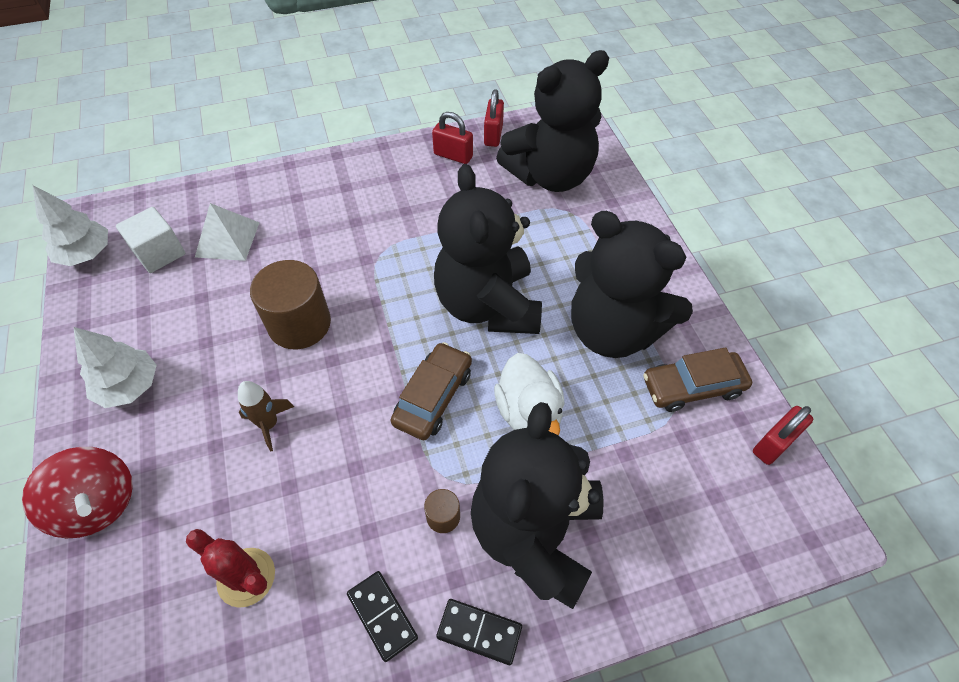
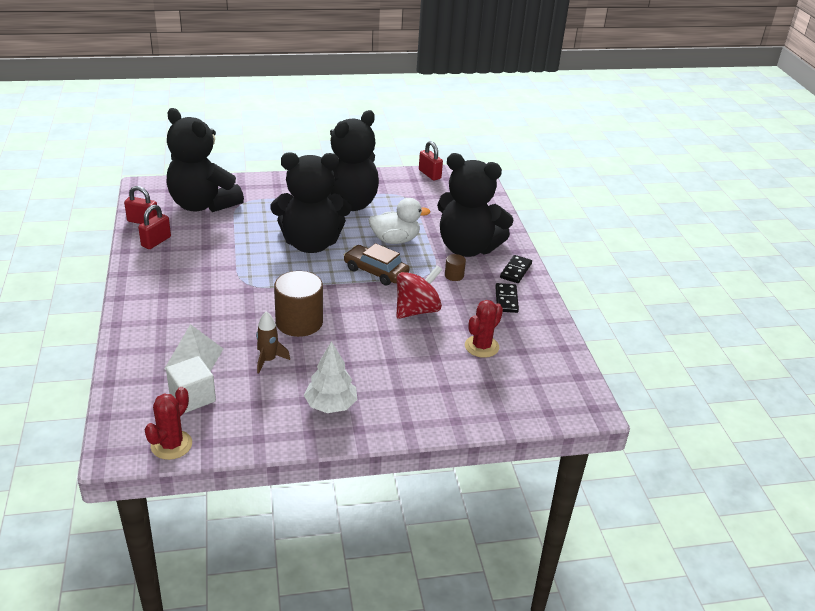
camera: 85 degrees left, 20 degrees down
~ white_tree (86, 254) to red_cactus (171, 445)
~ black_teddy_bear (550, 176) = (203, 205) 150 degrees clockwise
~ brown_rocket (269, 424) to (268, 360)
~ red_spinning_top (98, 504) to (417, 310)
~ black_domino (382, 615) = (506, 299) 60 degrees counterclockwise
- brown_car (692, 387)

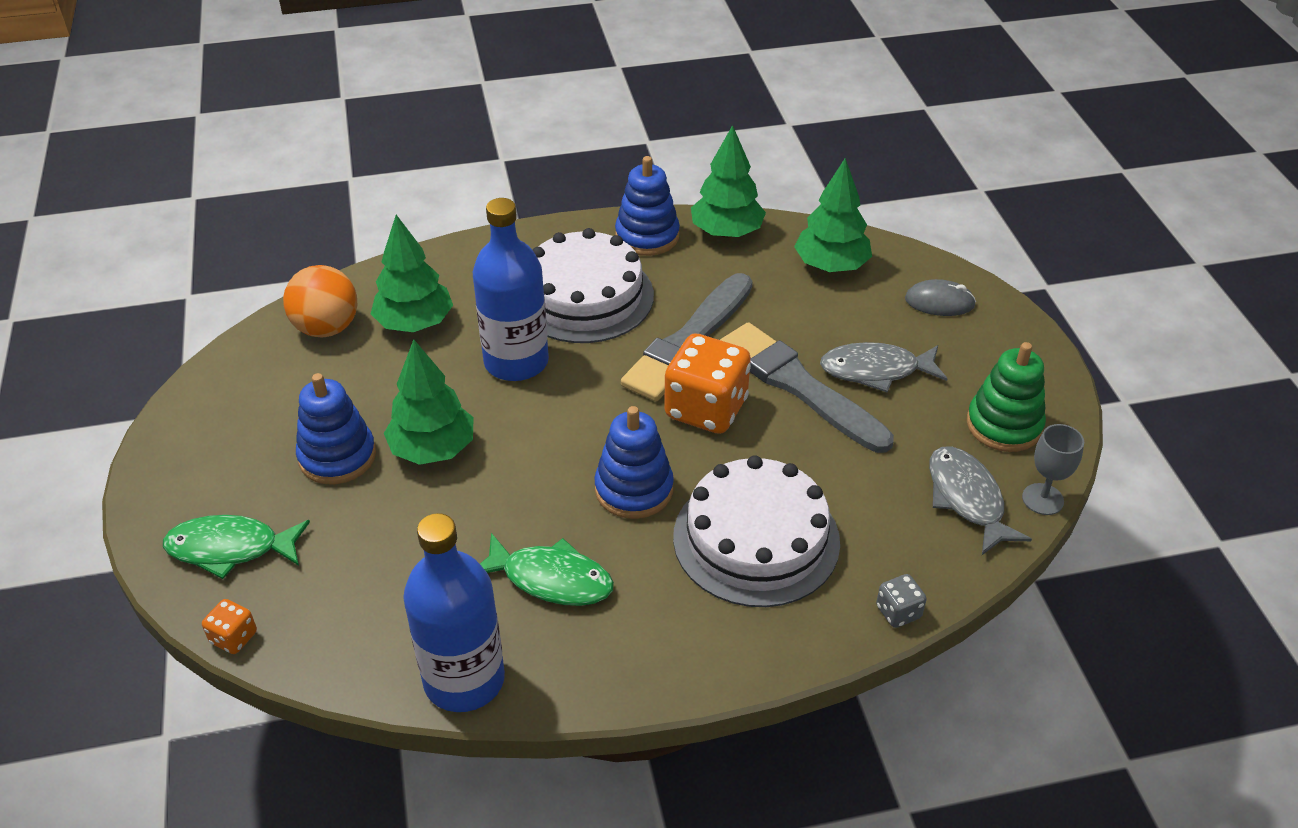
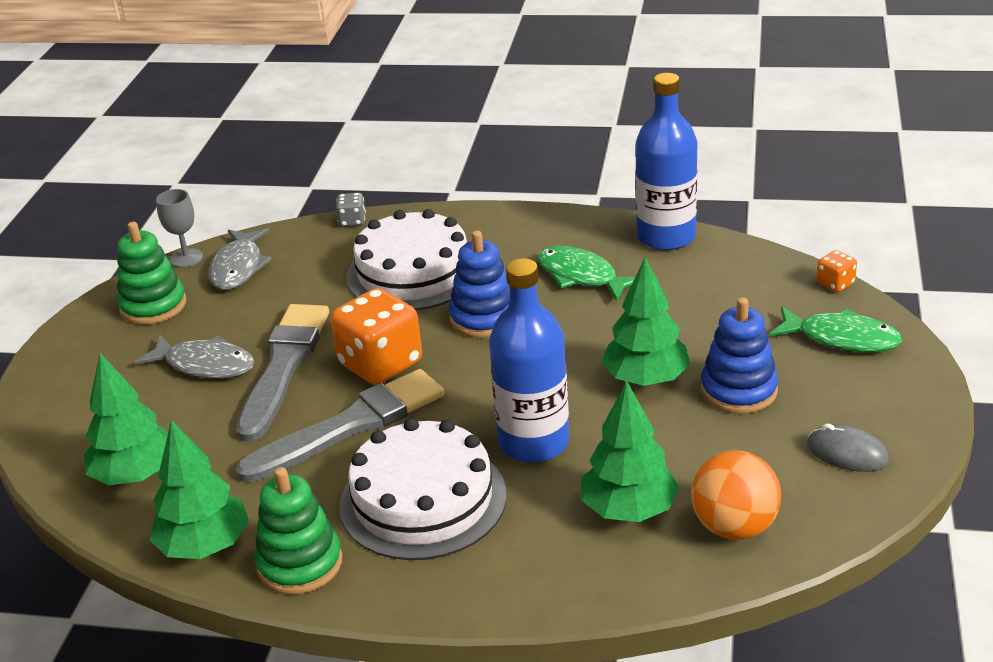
camera: 155 degrees left, 10 degrees down
~ grey_brush (799, 386) = (284, 366) 150 degrees counterclockwise
~ blue_stacking_toy (647, 236) to green_stacking_toy (300, 564)
~ grey_mouse (939, 302) to (847, 453)

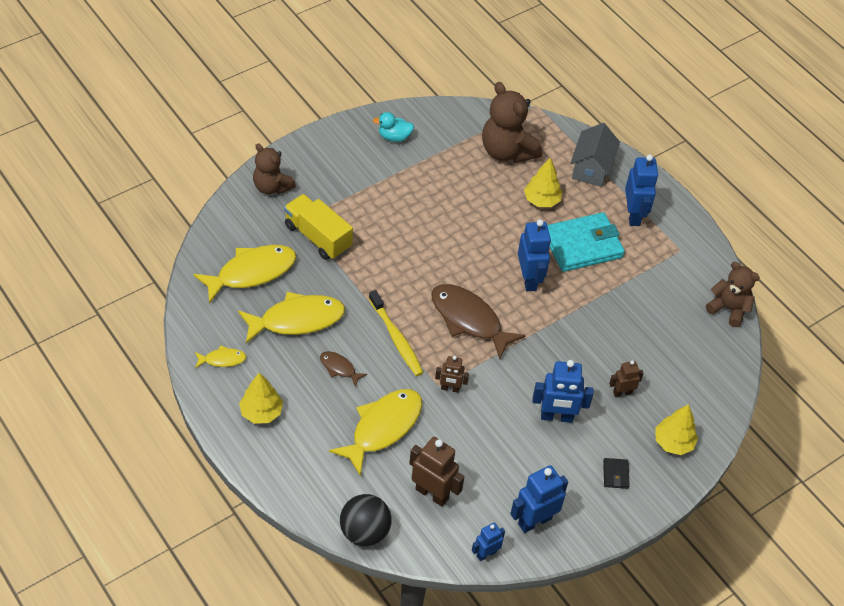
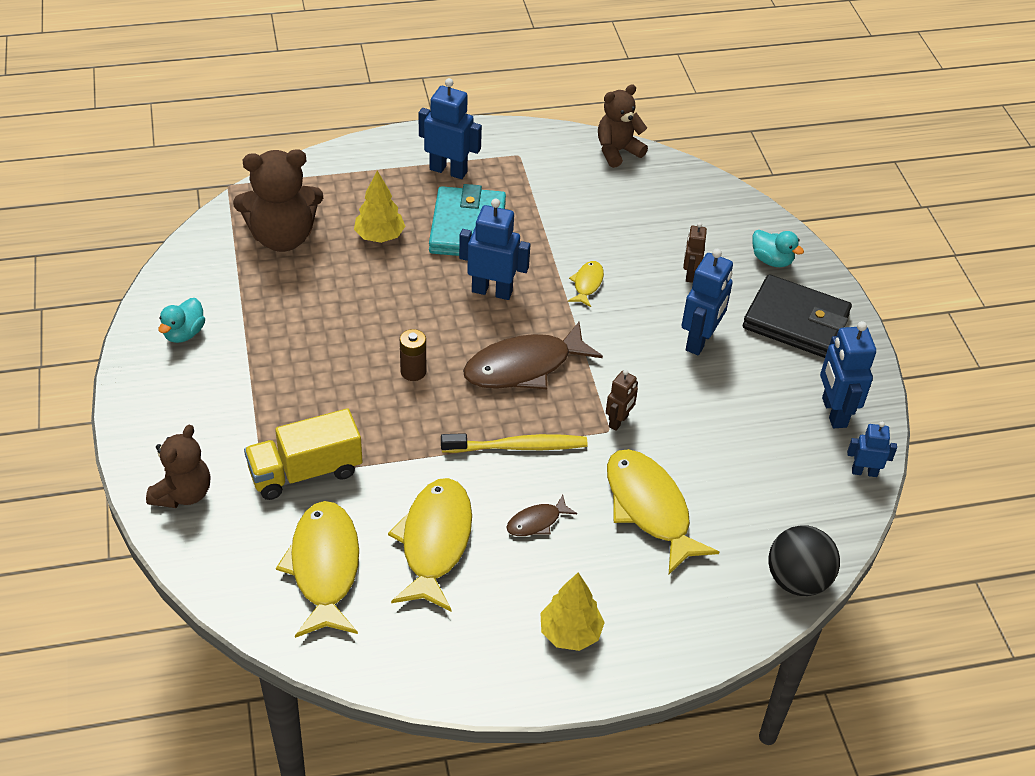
camera: 65 degrees left, 5 degrees down
~ brown_teddy_bear (272, 187) = (183, 493) 45 degrees counterclockwise
+ brown_battery (413, 371)
~ yellow_fish (222, 359) to (587, 284)
~ black_wallet (615, 474) = (796, 321) x2.42
~ yellow_tree (673, 442) to turquoise_duck (771, 260)
~ blue_robot (486, 554) = (864, 472) 105 degrees clockwise
- brown_robot (432, 493)
- grey_house (591, 168)

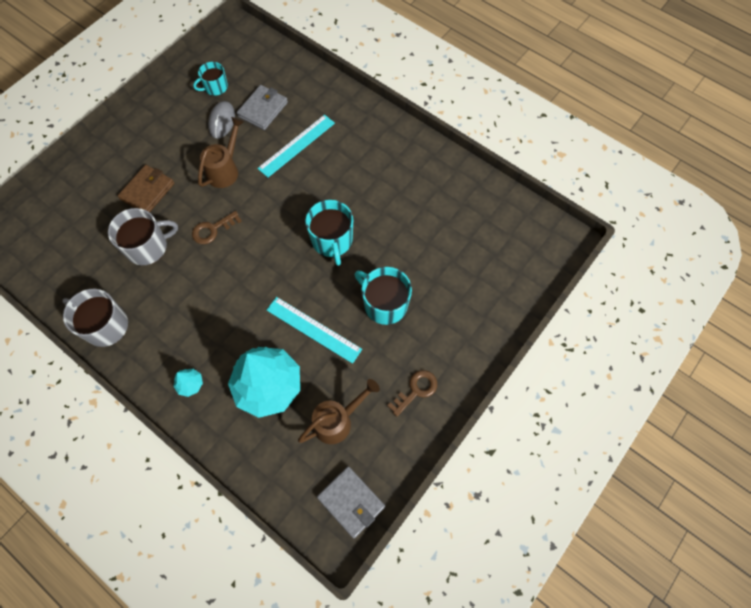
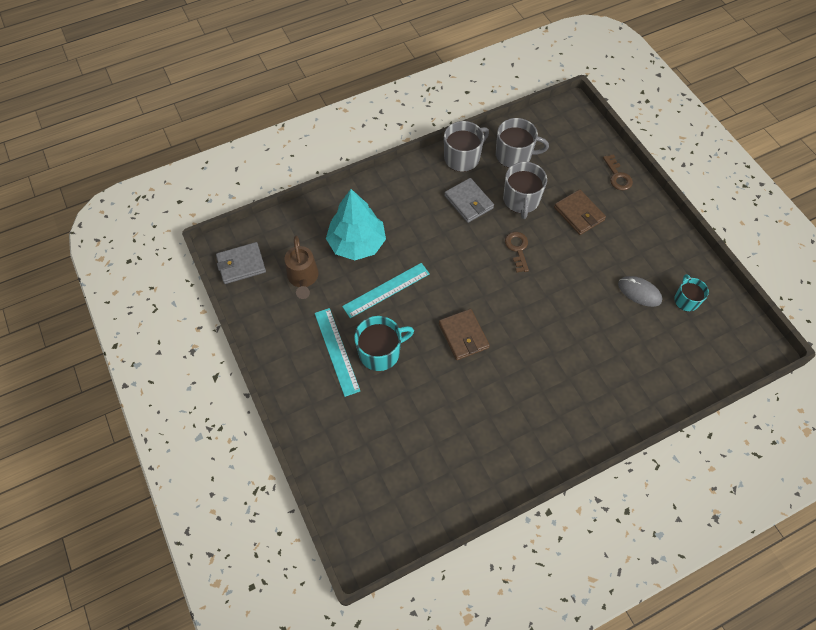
camera: 115 degrees right, 5 degrees down
~ turquoise_ruler (296, 145) to (336, 351)
~ turquoise_mug (332, 240) to brown_wallet (463, 336)
~ grey_wallet (263, 109) to (468, 202)
+ grey_mug (514, 155)
~ brown_key (416, 390) to (617, 176)
- turquoise_tree (190, 384)
- brown_watering_can (225, 170)

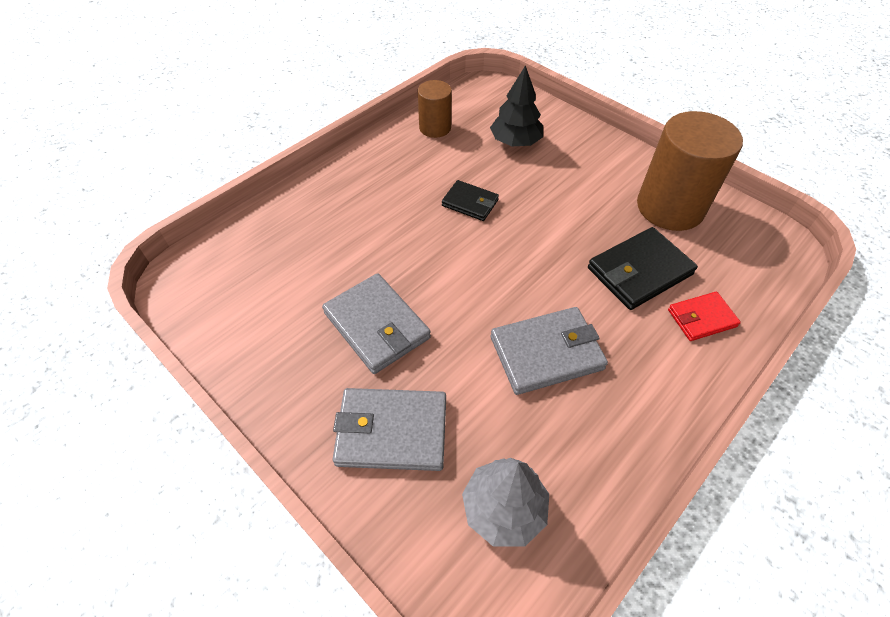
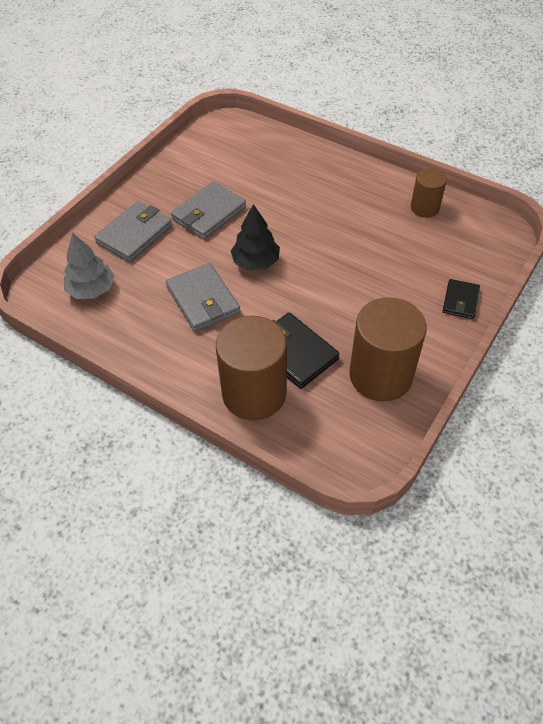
camera: 80 degrees right, 0 degrees up
~ grey_wallet (391, 431) = (134, 234) 45 degrees clockwise
~ red_wallet (701, 318) to brown_cylinder (254, 393)
~ black_tree (515, 142) to (256, 262)
~ black_wallet (470, 203) to (460, 301)

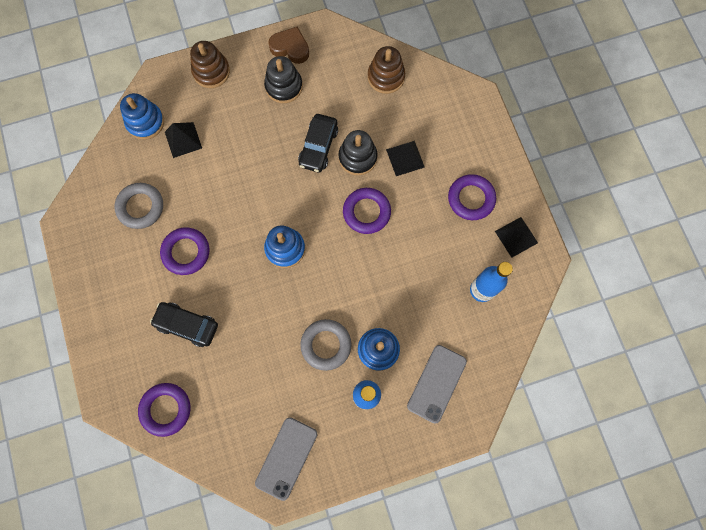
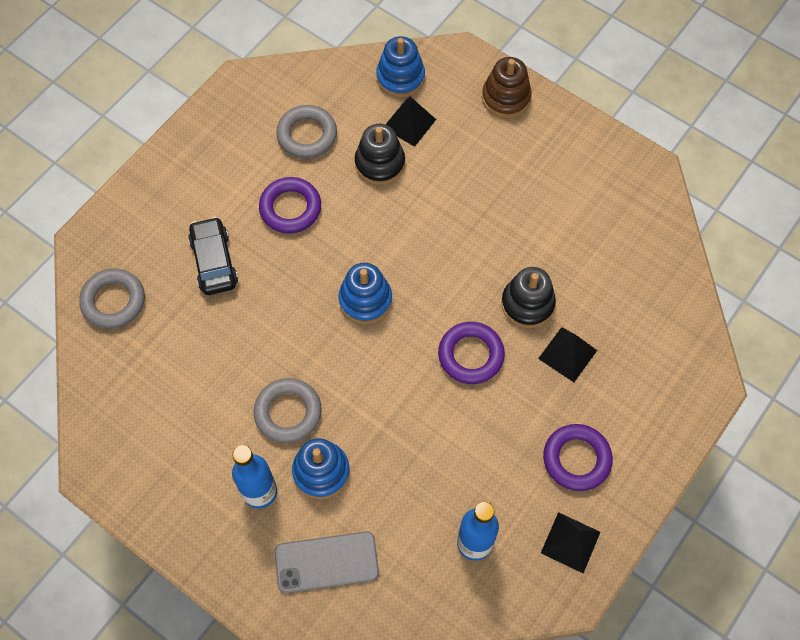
camera: 55 degrees right, 10 degrees down
~ purple_ring (166, 409) to grey_ring (113, 301)
~ black_stacking_toy (284, 86) to (380, 163)
- grey_phone (286, 458)
- brown_heart (290, 48)
- black_car (318, 147)
- brown_stacking_toy (386, 77)

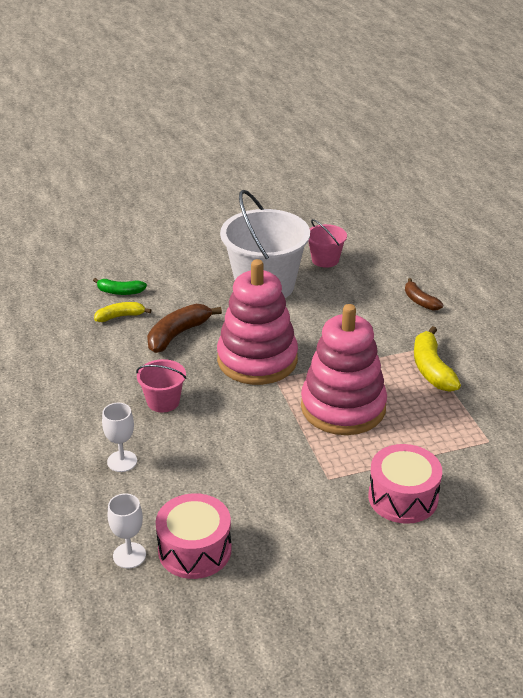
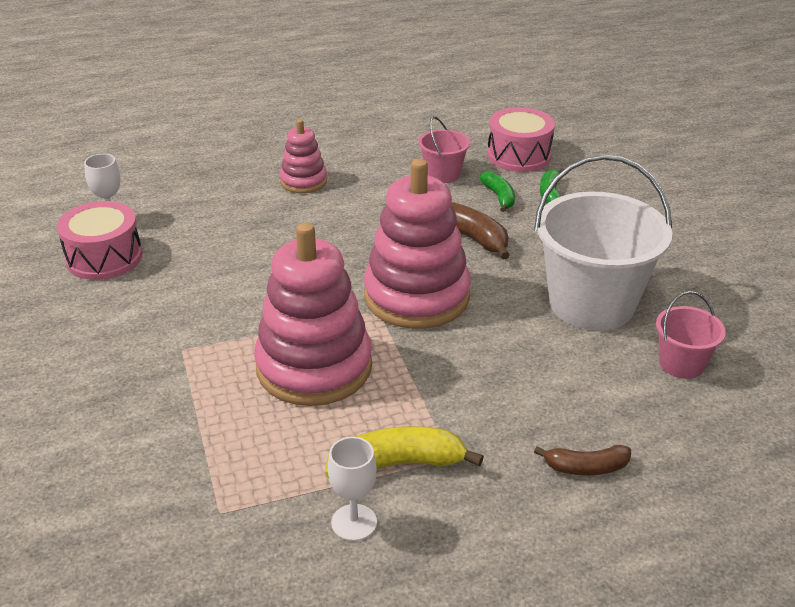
camera: 90 degrees right, 0 degrees up
+ pink_stacking_toy (303, 181)
~ white_goblet (122, 461) to (354, 522)
~ pink_bucket (163, 401) to (443, 174)
~ yellow_banana (120, 316) to green_banana (499, 197)
~ pink_drum (403, 497) to (519, 155)
~ brown_banana (420, 301) = (586, 467) 150 degrees counterclockwise

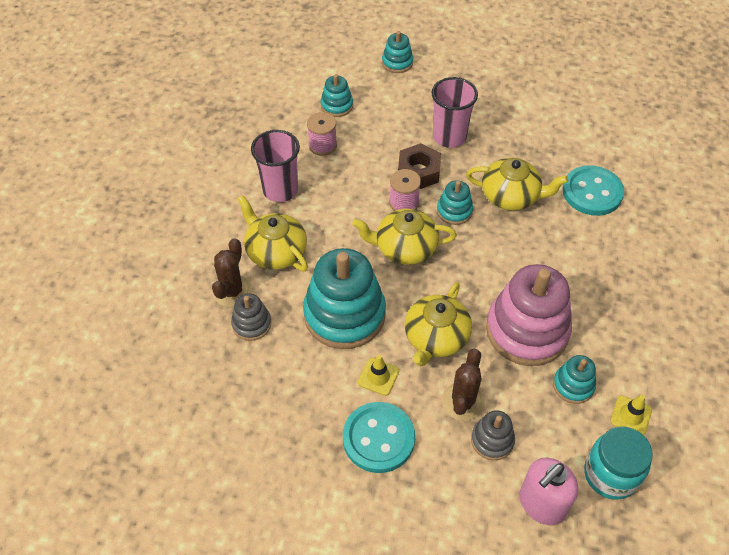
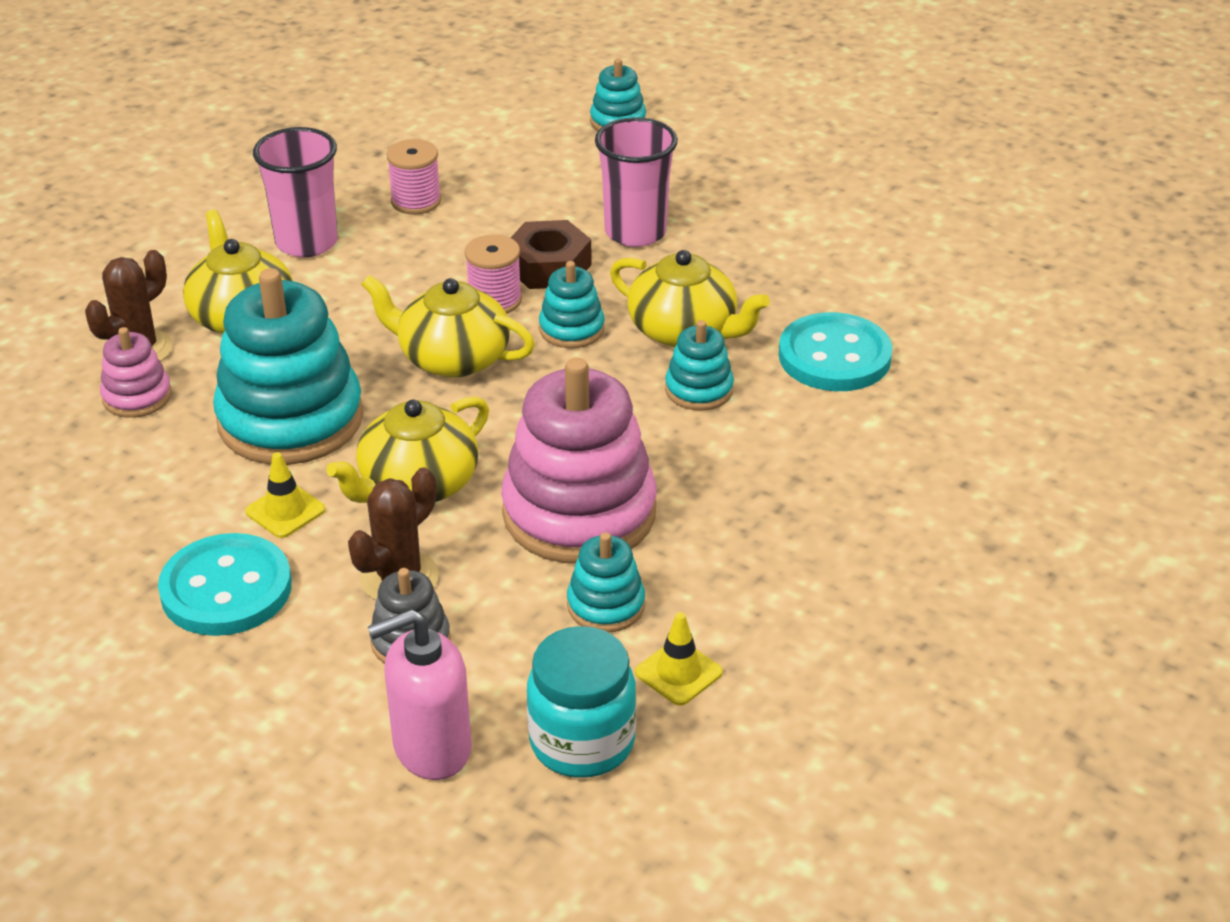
camera: 20 degrees right, 15 degrees down
~ grey_stacking_toy (251, 324) to pink_stacking_toy (137, 397)
~ turquoise_stacking_toy (337, 105) to (699, 390)

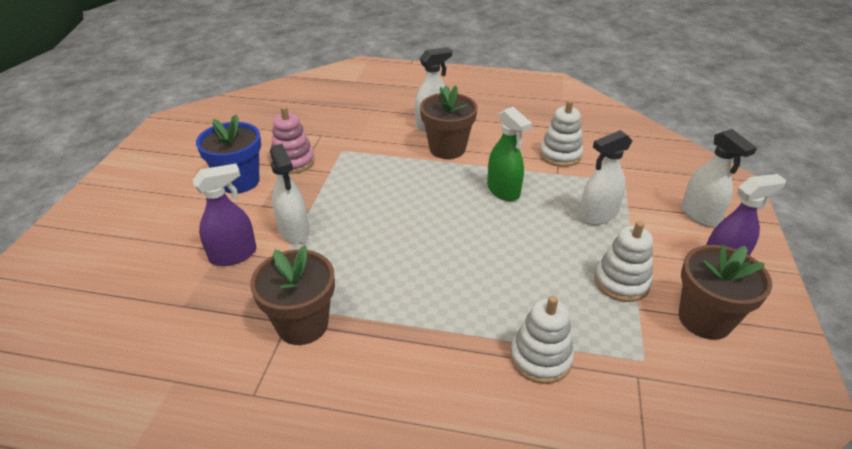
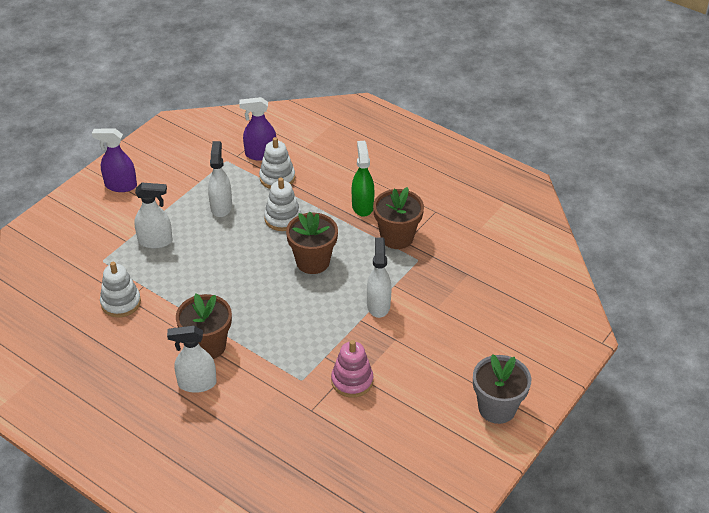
camera: 155 degrees left, 5 degrees up
~ white_spray_bottle (700, 215) to (221, 206)
~ purple_spray_bottle (233, 255) to (260, 154)
~ white_stacking_toy (621, 282) to (282, 218)
~ brown_flower_pot (704, 319) to (313, 261)
~ green_spray_bottle (503, 191) to (362, 206)
+ grey_flower_pot (497, 408)
- blue_flower_pot (239, 181)

